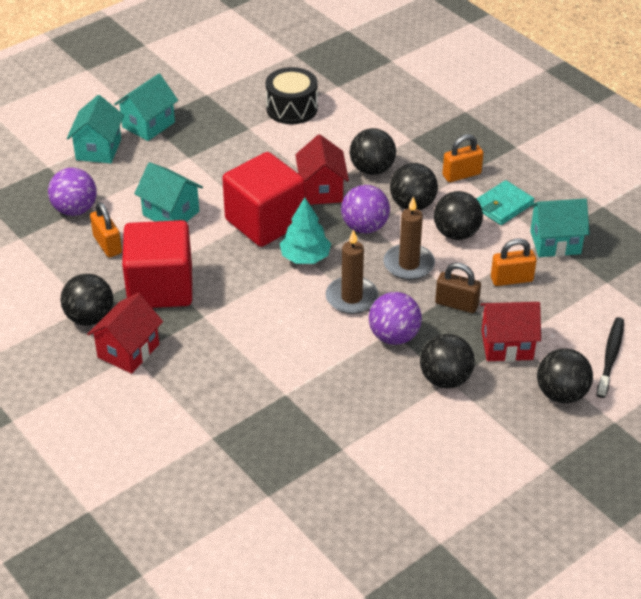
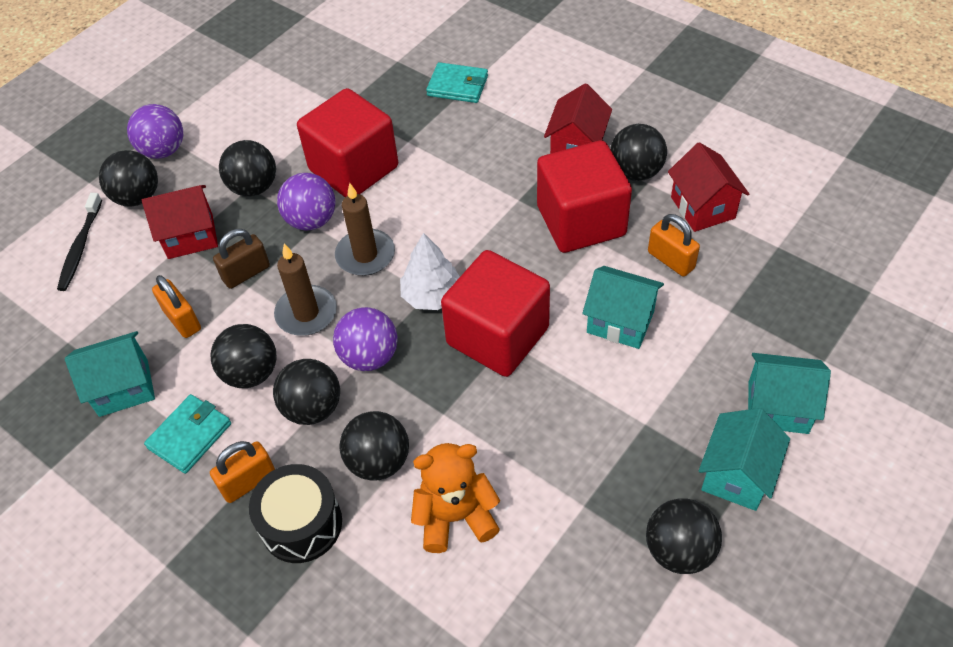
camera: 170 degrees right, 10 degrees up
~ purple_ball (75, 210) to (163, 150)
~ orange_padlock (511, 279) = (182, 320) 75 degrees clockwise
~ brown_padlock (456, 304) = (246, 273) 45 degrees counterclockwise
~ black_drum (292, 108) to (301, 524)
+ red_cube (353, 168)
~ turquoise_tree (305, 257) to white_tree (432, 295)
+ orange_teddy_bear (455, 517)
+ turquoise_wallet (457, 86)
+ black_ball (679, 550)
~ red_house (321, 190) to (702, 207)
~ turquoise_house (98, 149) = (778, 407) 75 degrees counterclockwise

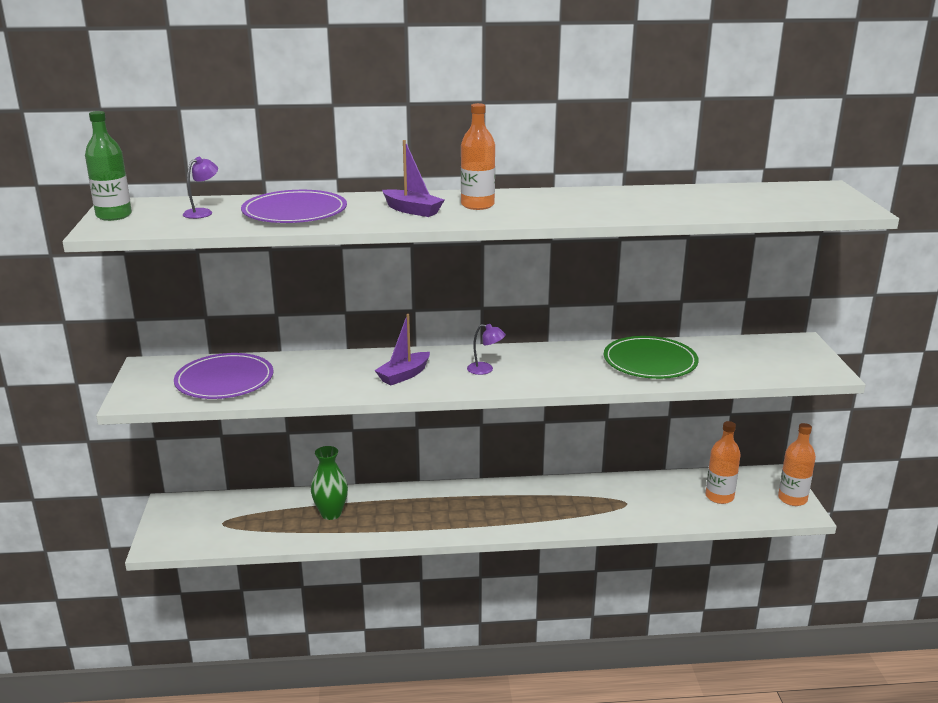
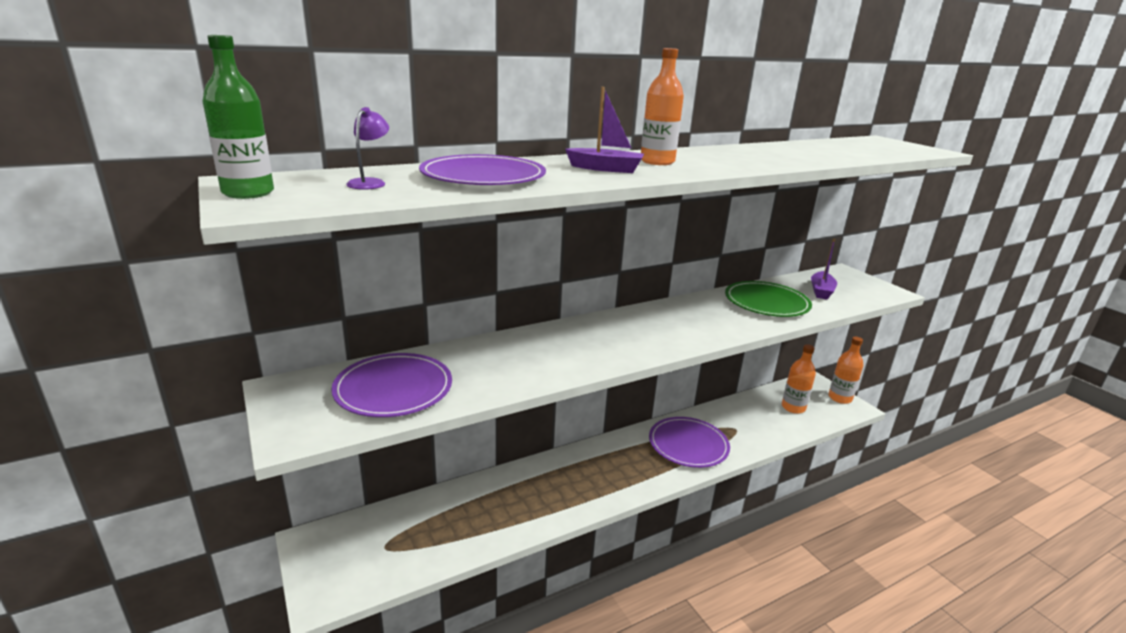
camera: 25 degrees left, 0 degrees up
+ purple_plate (688, 444)
~ purple_boat (404, 375) to (821, 291)
- green_vase (331, 513)
- purple_lamp (485, 369)

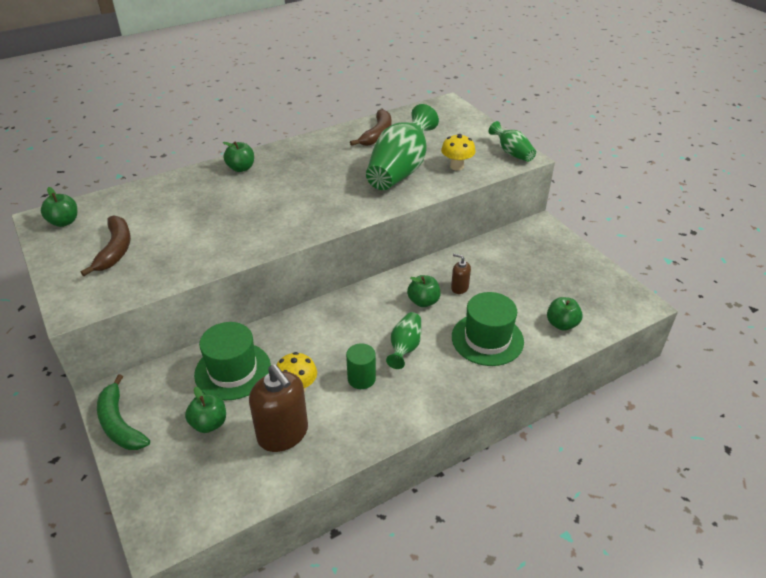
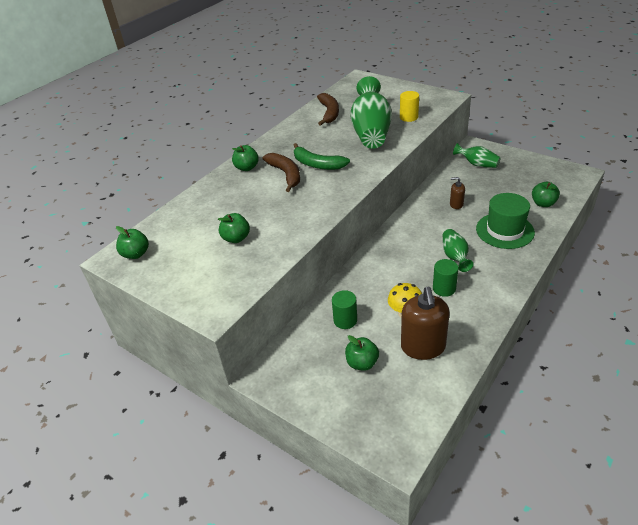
camera: 20 degrees left, 0 degrees up
~ green_apple (423, 301) to (236, 238)
~ brown_banana (115, 249) to (286, 174)
~ green_banana (120, 424) to (317, 164)
~ green_hat (233, 370) to green_cylinder (345, 320)
~ yellow_mushroom (457, 166) to yellow_cylinder (409, 117)
~ brown_soap_dispenser (283, 434) = (423, 347) 60 degrees clockwise
~ green_vase (512, 153) to (477, 164)

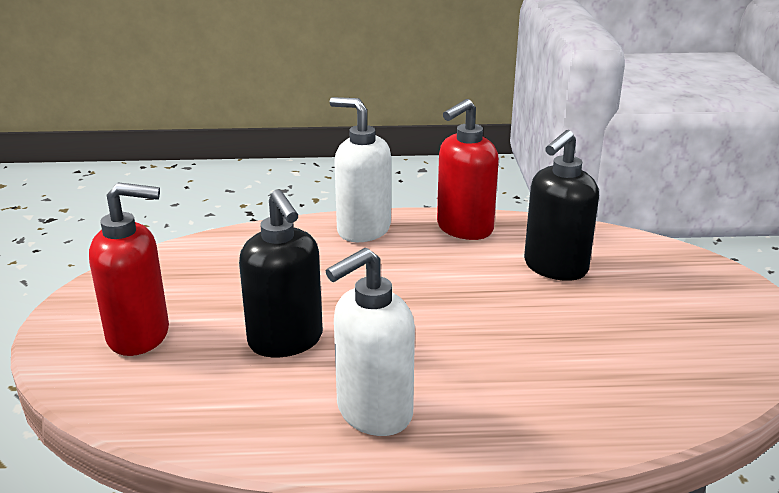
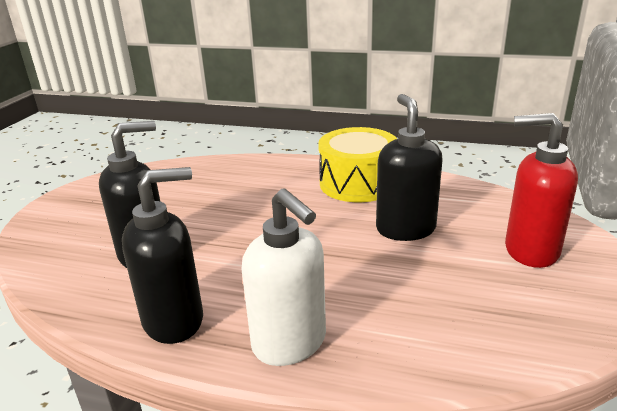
camera: 160 degrees left, 0 degrees up
~ red_soap_dispenser (464, 228) to black_soap_dispenser (174, 320)
~ white_soap_dispenser (373, 412) to yellow_drum (357, 183)

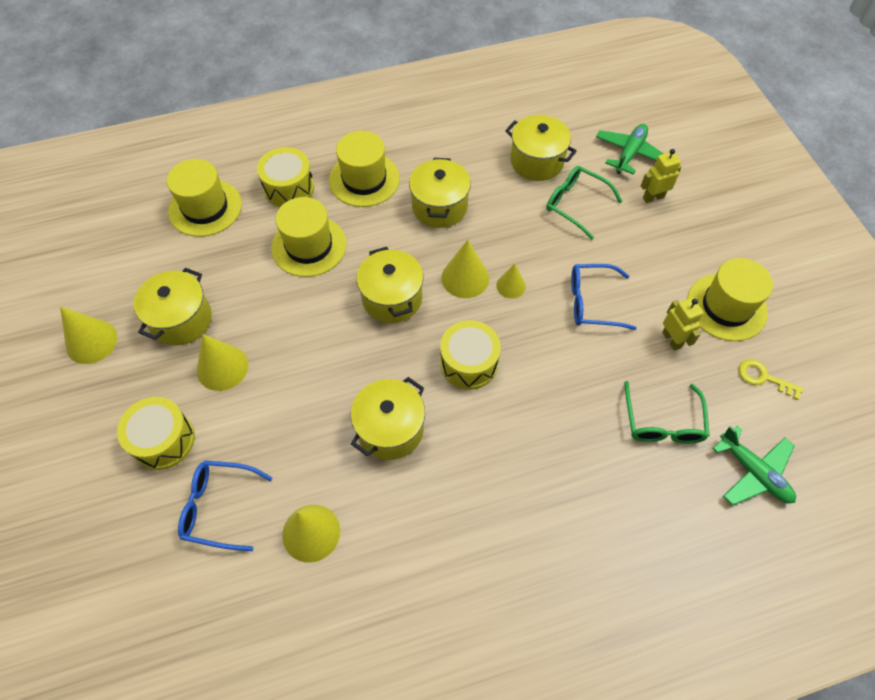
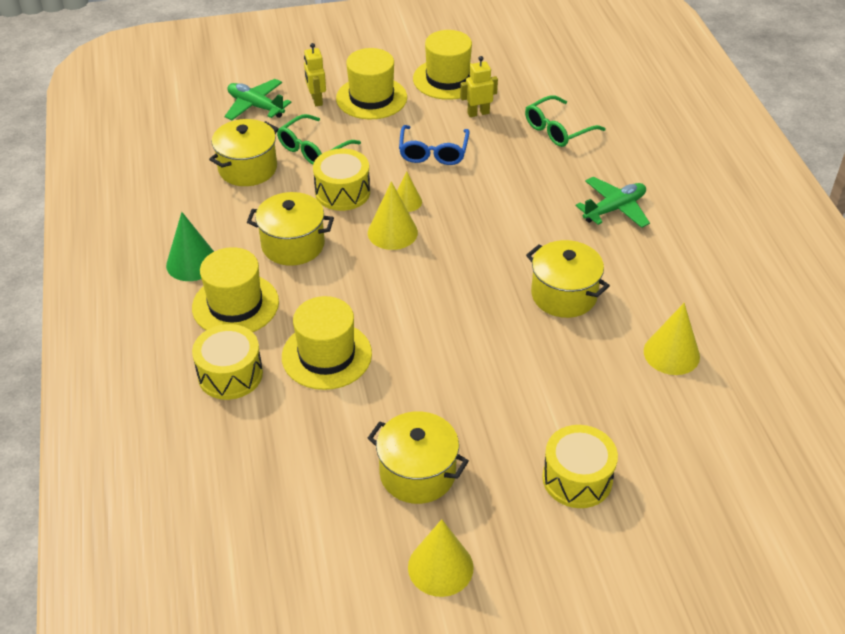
camera: 85 degrees left, 15 degrees down
+ green_cone (192, 263)
~ yellow_drum (468, 363) to (342, 192)
~ yellow_hat (205, 208) to (371, 98)
~ green_glasses (662, 422) = (558, 130) 135 degrees clockwise
~ green_plane (753, 472) to (614, 209)
- blue_glasses (219, 507)
- yellow_cone (222, 367)
- yellow_pot (392, 298)
- yellow_key (763, 378)

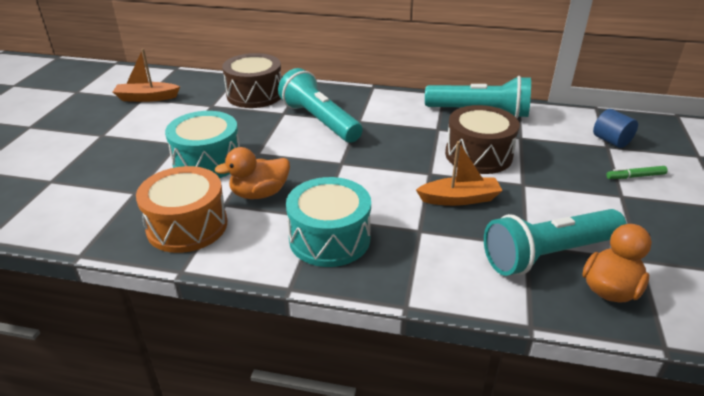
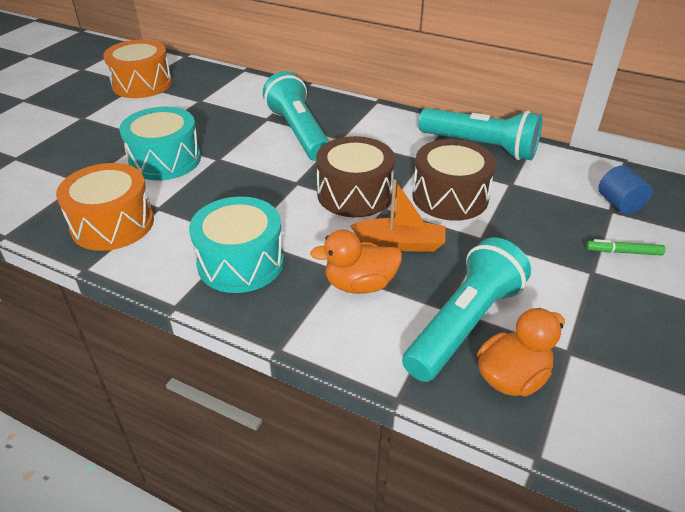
camera: 15 degrees right, 5 degrees up
~ orange_boat (147, 98) to orange_drum (142, 84)
~ orange_duck (259, 193) to (360, 284)
~ brown_drum (255, 95) to (354, 194)
~ turquoise_flashlight (548, 254) = (464, 324) 135 degrees clockwise

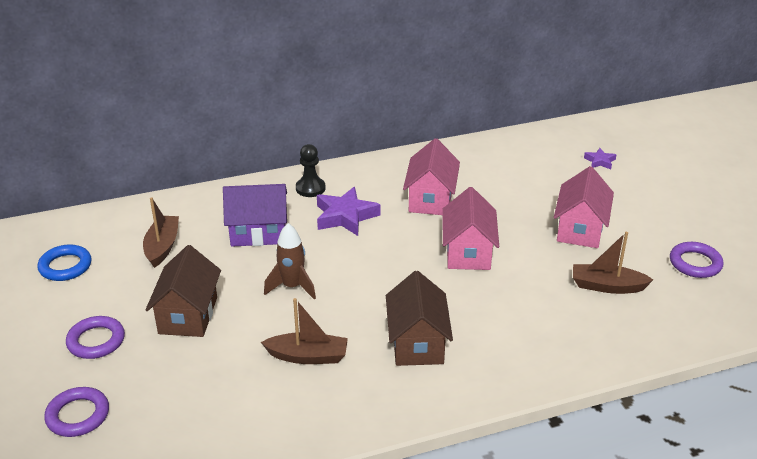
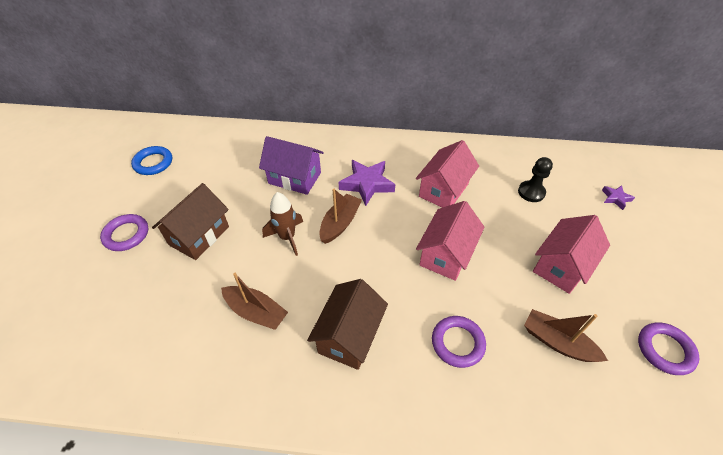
camera: 25 degrees right, 15 degrees up
~ brown_boat (162, 247) to (340, 223)
~ purple_ring (78, 415) to (457, 343)
~ black_pawn (310, 188) to (531, 192)

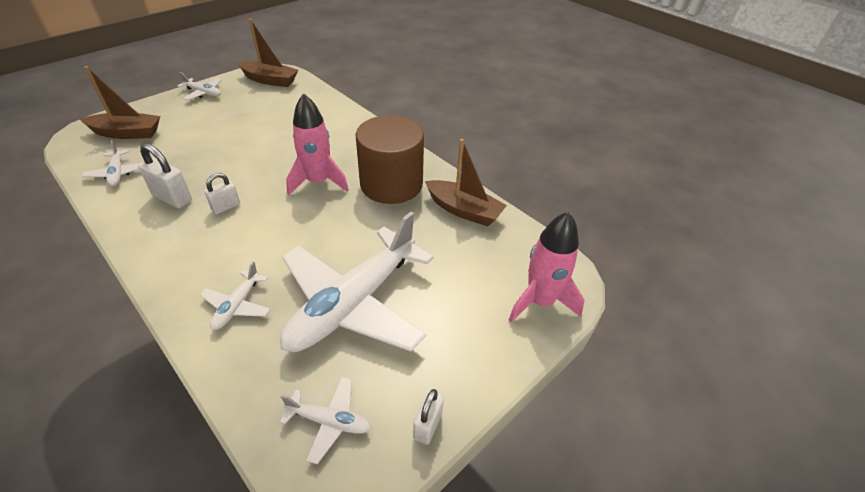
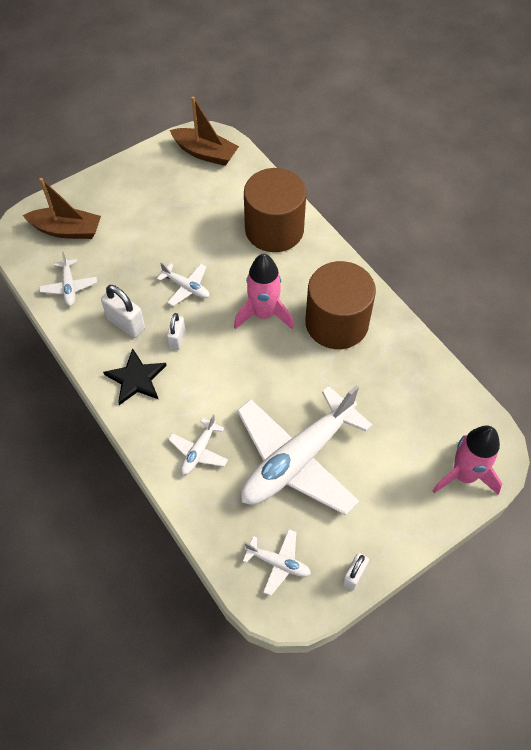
camera: 10 degrees right, 15 degrees up
+ black_star (136, 378)
~ white_plane (203, 93) to (186, 287)
~ white_padlock (226, 207) = (177, 339) 45 degrees counterclockwise
+ brown_cylinder (274, 229)
- brown_boat (464, 210)

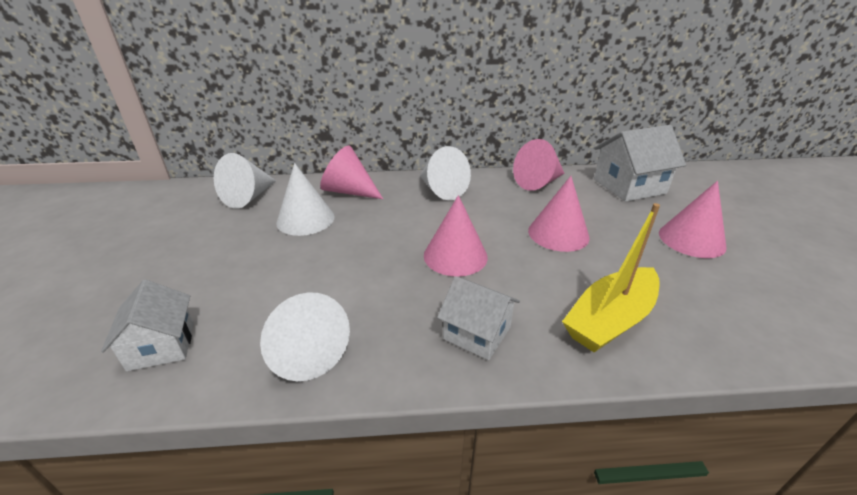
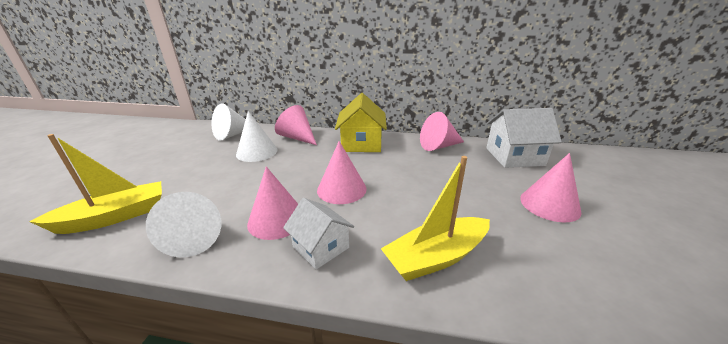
camera: 15 degrees right, 5 degrees down
~ white_house (161, 345) to yellow_boat (115, 217)
~ pink_cone (558, 234) to (277, 219)
~ white_cone (441, 190) to yellow_house (361, 143)

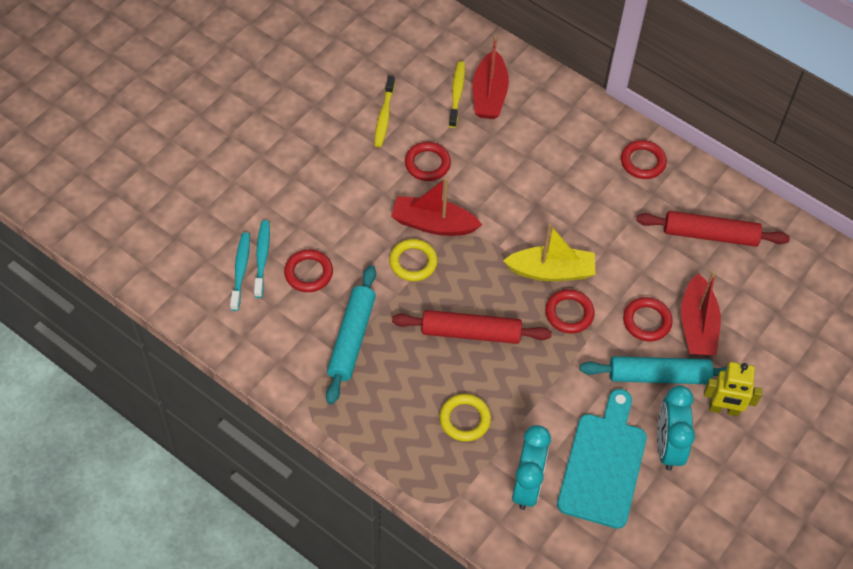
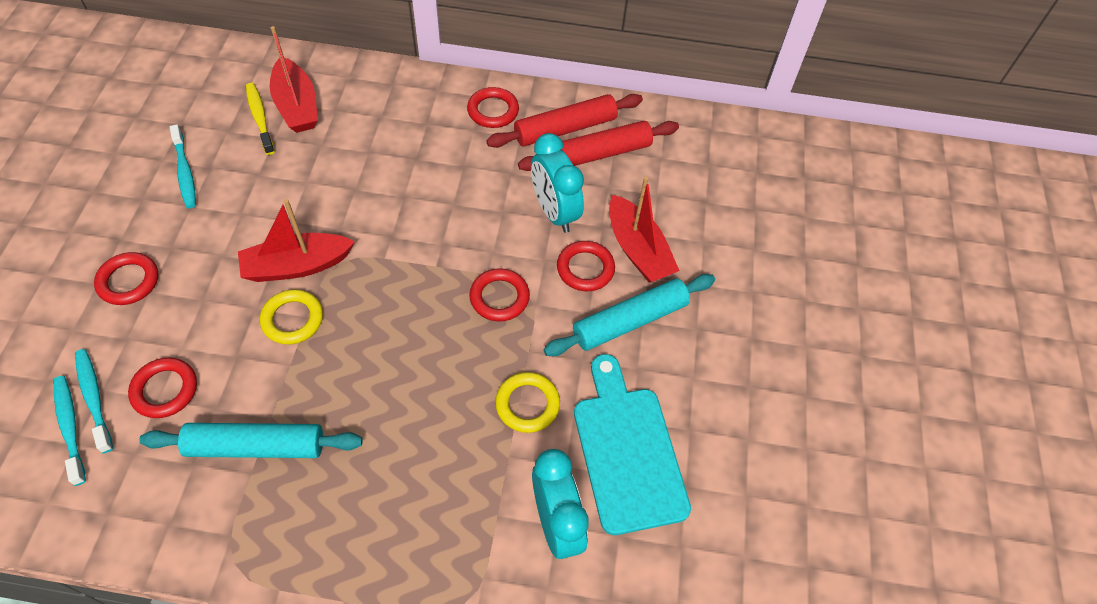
camera: 30 degrees left, 0 degrees up
~ red_ring (427, 164) to (128, 281)
~ turquoise_rolling_pin (352, 338) = (256, 446) 75 degrees counterclockwise
~ yellow_toothbrush (384, 116) to turquoise_toothbrush (185, 172)
~ red_rolling_pin (471, 333) to (565, 129)
~ yellow_ring (465, 419) to (527, 404)
~ turquoise_clock (667, 446) to (554, 212)
- yellow_boat (551, 271)
- yellow_robot (724, 409)

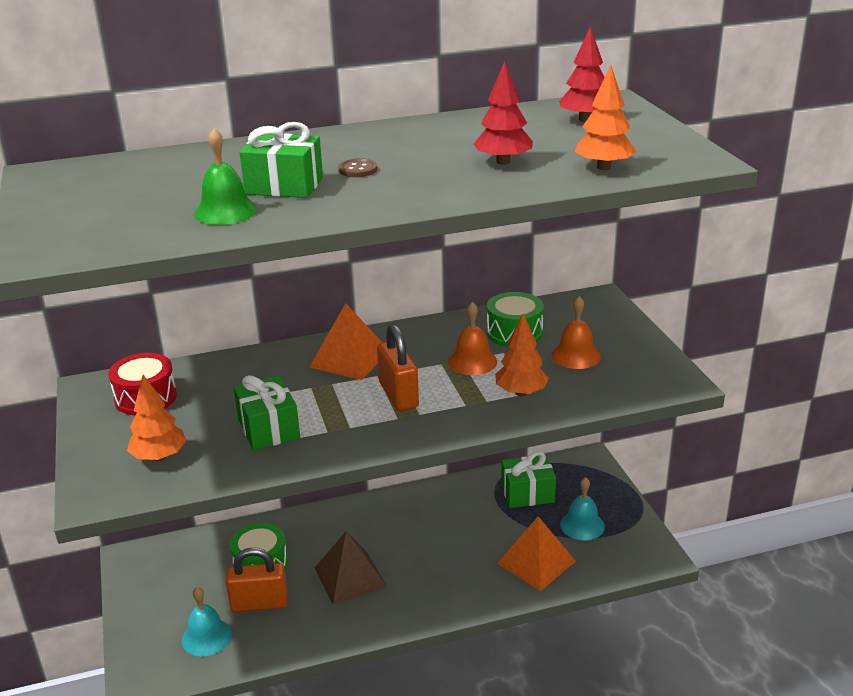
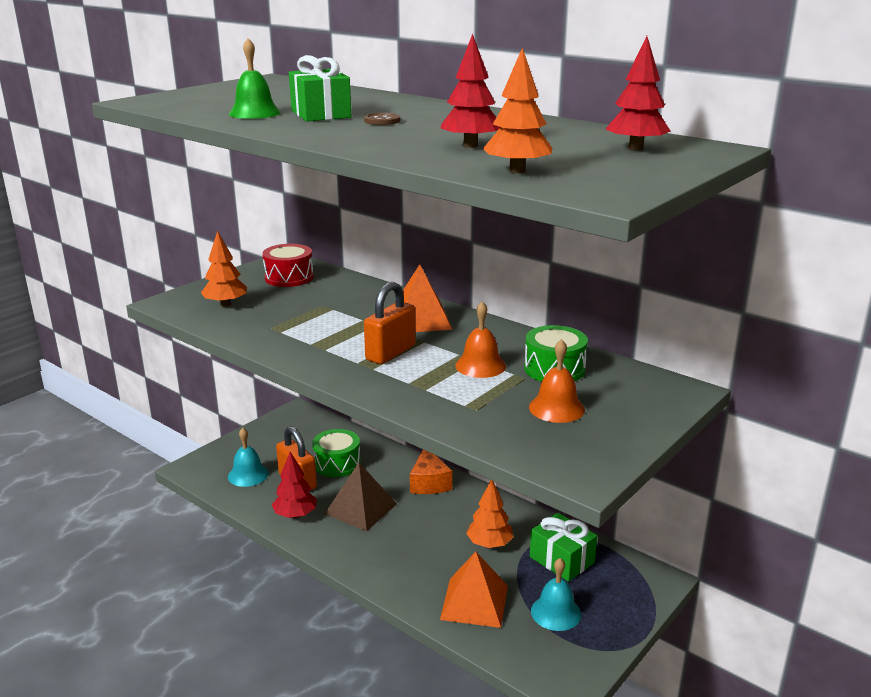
camera: 55 degrees right, 5 degrees down
+ red_tree (295, 515)
+ orange_cheese (429, 482)
~ orange_tree (521, 392) to (489, 544)
- green_gift (269, 429)

